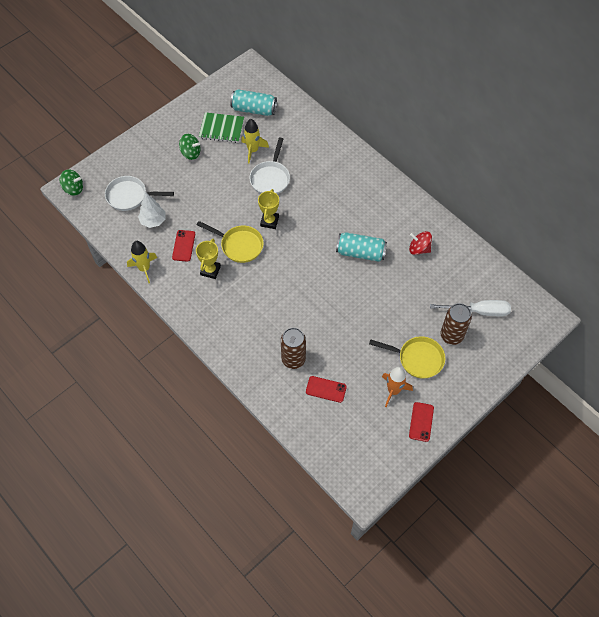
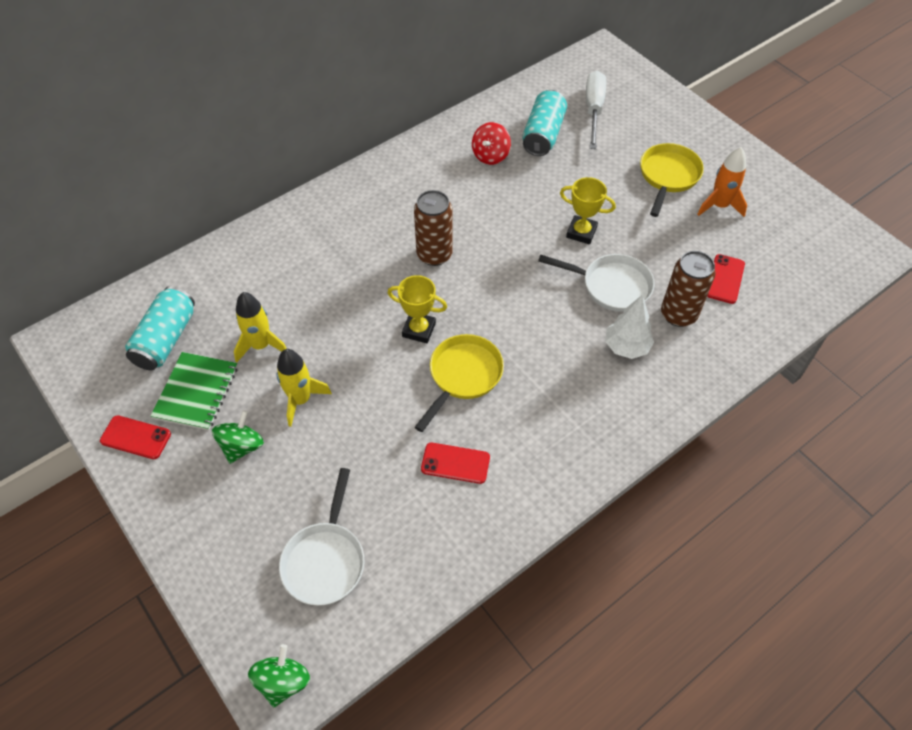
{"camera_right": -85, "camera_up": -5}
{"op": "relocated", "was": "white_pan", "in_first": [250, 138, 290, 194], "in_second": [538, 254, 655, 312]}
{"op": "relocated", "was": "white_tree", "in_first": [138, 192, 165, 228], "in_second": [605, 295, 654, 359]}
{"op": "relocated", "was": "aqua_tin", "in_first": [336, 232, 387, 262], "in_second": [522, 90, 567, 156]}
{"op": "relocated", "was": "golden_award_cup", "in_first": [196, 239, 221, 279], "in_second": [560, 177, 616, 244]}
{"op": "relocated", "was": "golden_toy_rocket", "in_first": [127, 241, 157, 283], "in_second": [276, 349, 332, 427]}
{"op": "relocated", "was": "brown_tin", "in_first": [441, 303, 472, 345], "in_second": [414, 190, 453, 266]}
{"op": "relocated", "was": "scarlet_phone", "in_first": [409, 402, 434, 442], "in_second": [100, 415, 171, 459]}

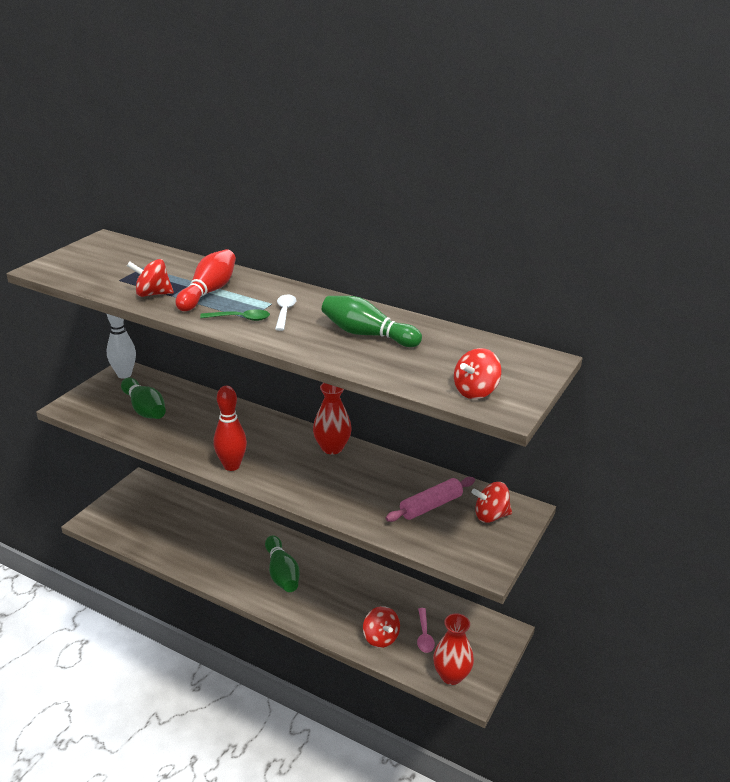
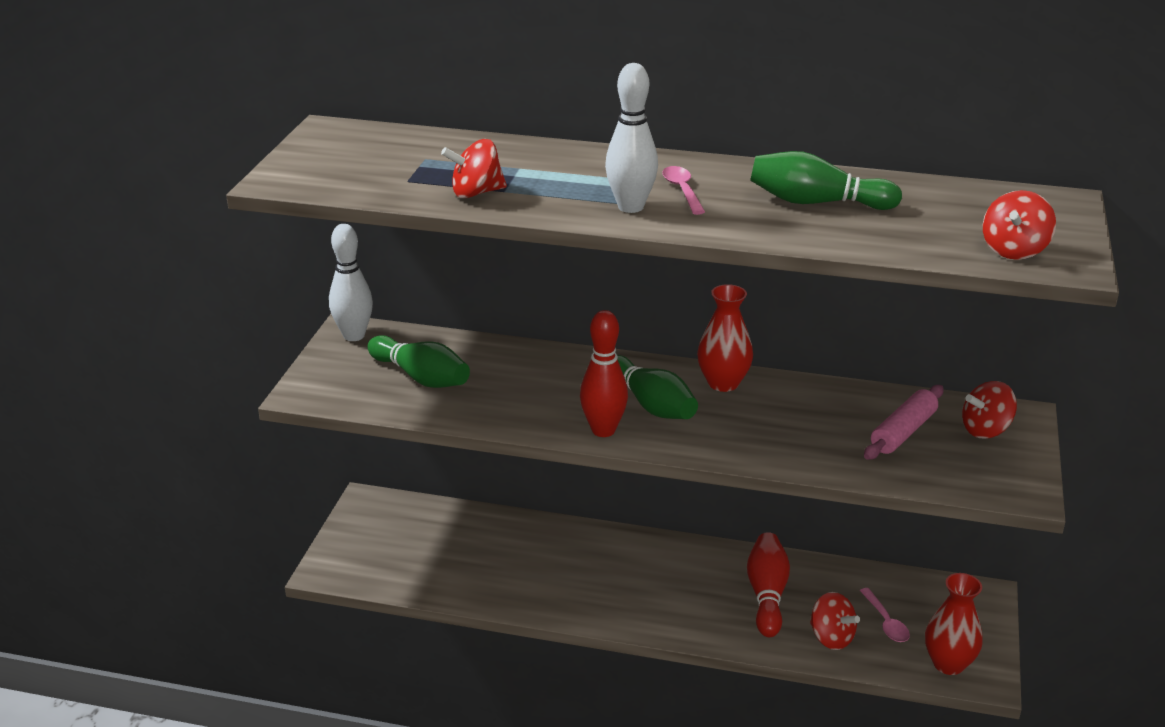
{"camera_right": -15, "camera_up": 0}
{"op": "relocated", "was": "scarlet_skittle", "in_first": [176, 249, 236, 311], "in_second": [747, 532, 790, 637]}
{"op": "colour", "was": "white_teaspoon", "now": "rose-pink_teaspoon", "in_first": [275, 295, 296, 331], "in_second": [662, 166, 705, 215]}
{"op": "exchanged", "was": "leaf-green_teaspoon", "now": "white_skittle", "in_first": [200, 309, 270, 321], "in_second": [605, 63, 658, 213]}
{"op": "relocated", "was": "leaf-green_skittle", "in_first": [265, 535, 300, 592], "in_second": [617, 355, 698, 419]}

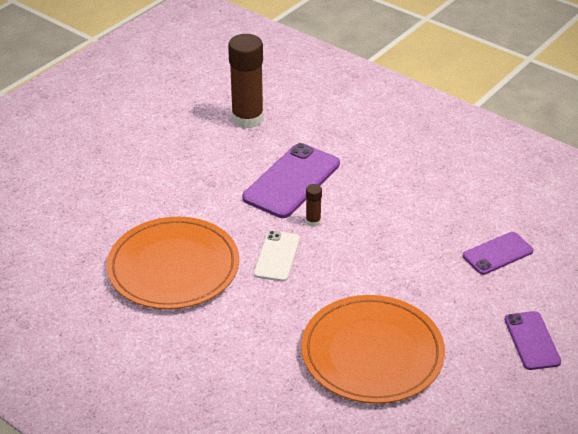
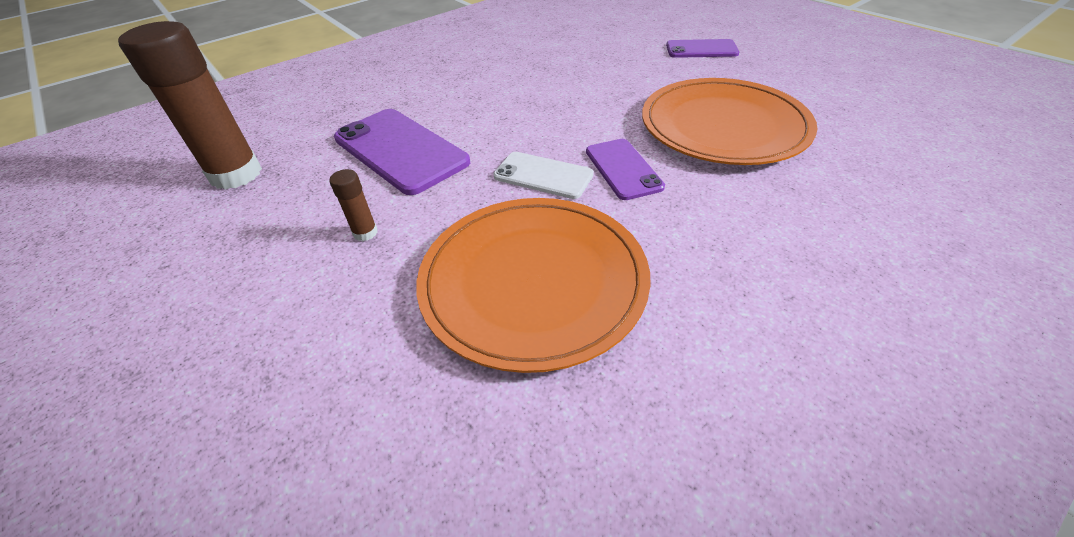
{"camera_right": -75, "camera_up": 5}
{"op": "relocated", "was": "brown_stick_of_glue", "in_first": [306, 184, 322, 227], "in_second": [329, 169, 378, 241]}
{"op": "relocated", "was": "violet_phone", "in_first": [463, 232, 533, 275], "in_second": [586, 139, 665, 200]}

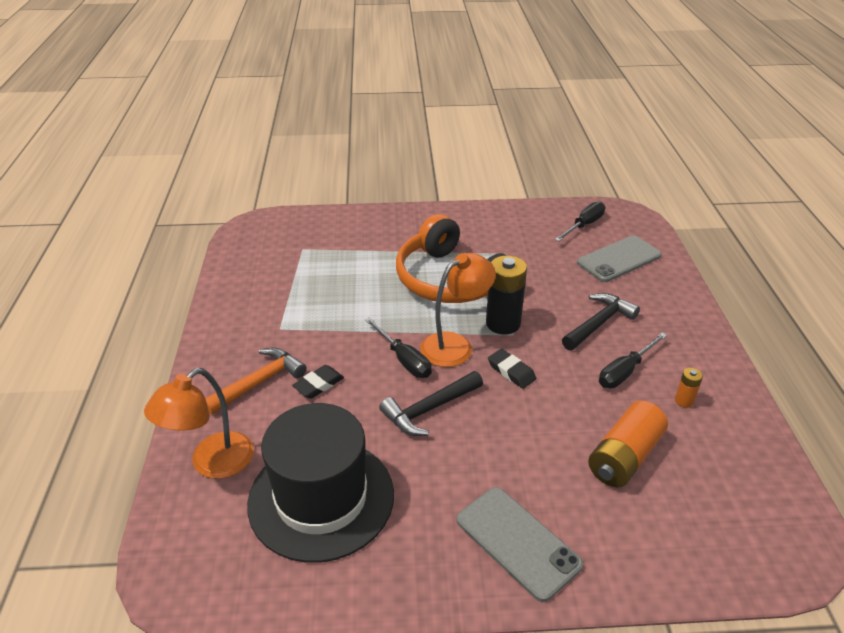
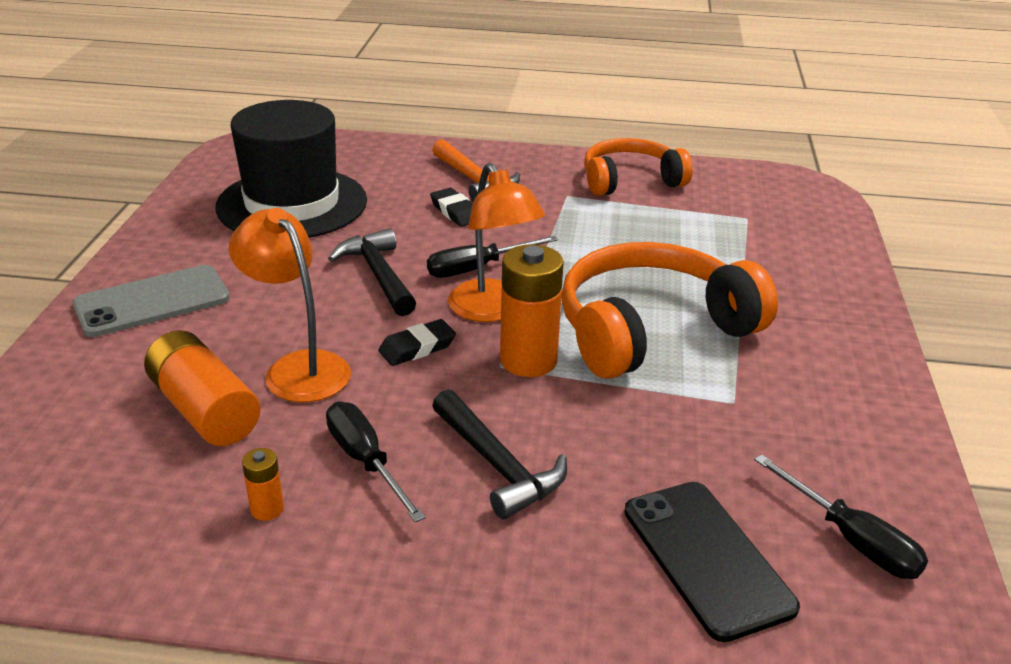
{"camera_right": 100, "camera_up": -5}
{"op": "colour", "was": "gray_phone", "now": "black_phone", "in_first": [577, 236, 662, 282], "in_second": [624, 482, 800, 642]}
{"op": "colour", "was": "black_battery", "now": "orange_battery", "in_first": [486, 255, 527, 335], "in_second": [500, 244, 564, 377]}
{"op": "relocated", "was": "orange_reading_lamp", "in_first": [144, 368, 254, 479], "in_second": [229, 208, 351, 402]}
{"op": "appeared", "now": "orange_over-ear_headphones", "in_second": [584, 138, 692, 196]}

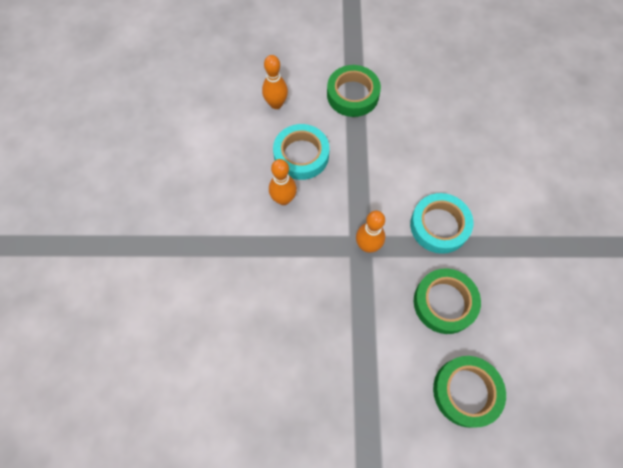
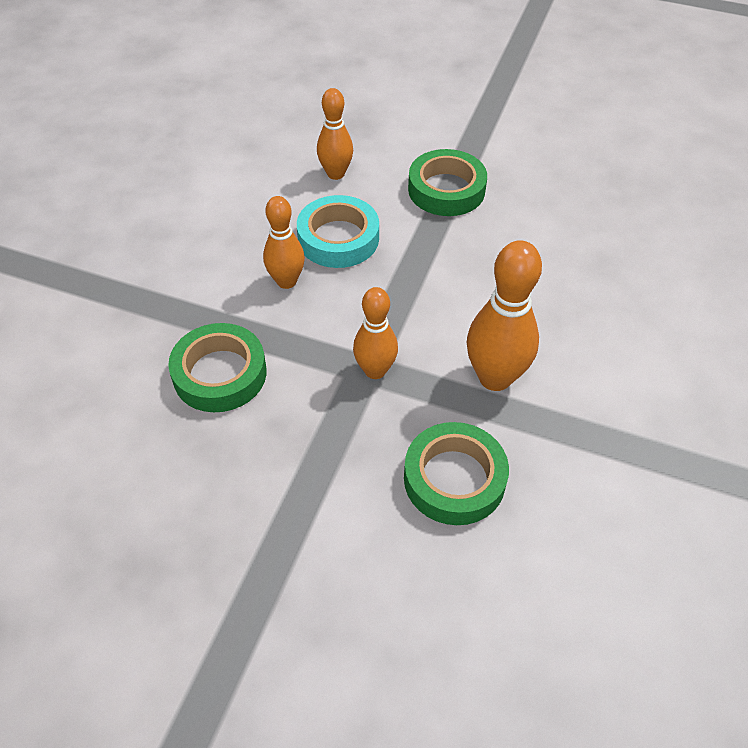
{"camera_right": 20, "camera_up": -15}
{"op": "exchanged", "was": "aqua_roll_of_tape", "now": "orange_skittle", "in_first": [410, 193, 473, 254], "in_second": [467, 240, 542, 391]}
{"op": "relocated", "was": "leaf-green_roll_of_tape", "in_first": [433, 356, 506, 428], "in_second": [168, 323, 266, 412]}

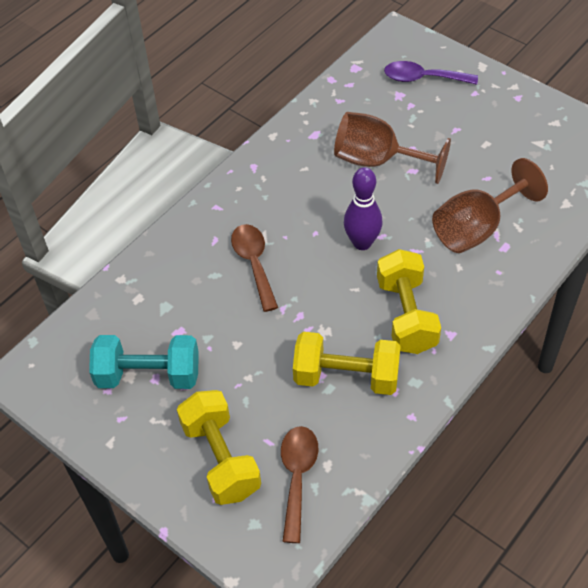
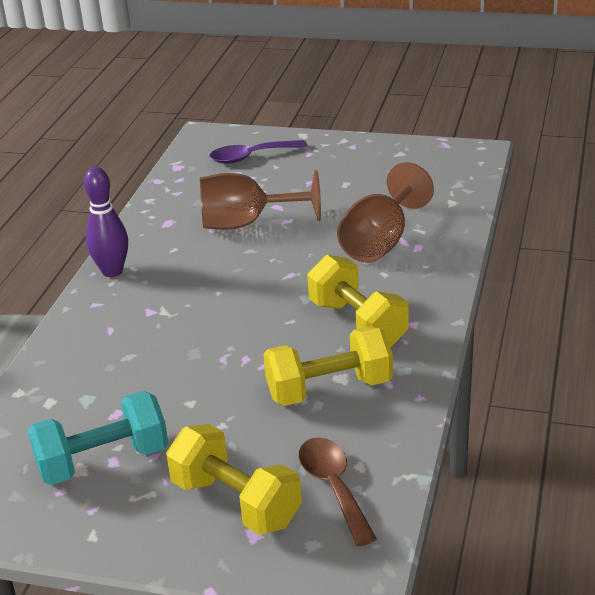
{"camera_right": -25, "camera_up": -20}
{"op": "relocated", "was": "violet_skittle", "in_first": [344, 167, 383, 250], "in_second": [84, 167, 128, 277]}
{"op": "missing", "was": "brown_teaspoon", "in_first": [231, 224, 278, 312]}

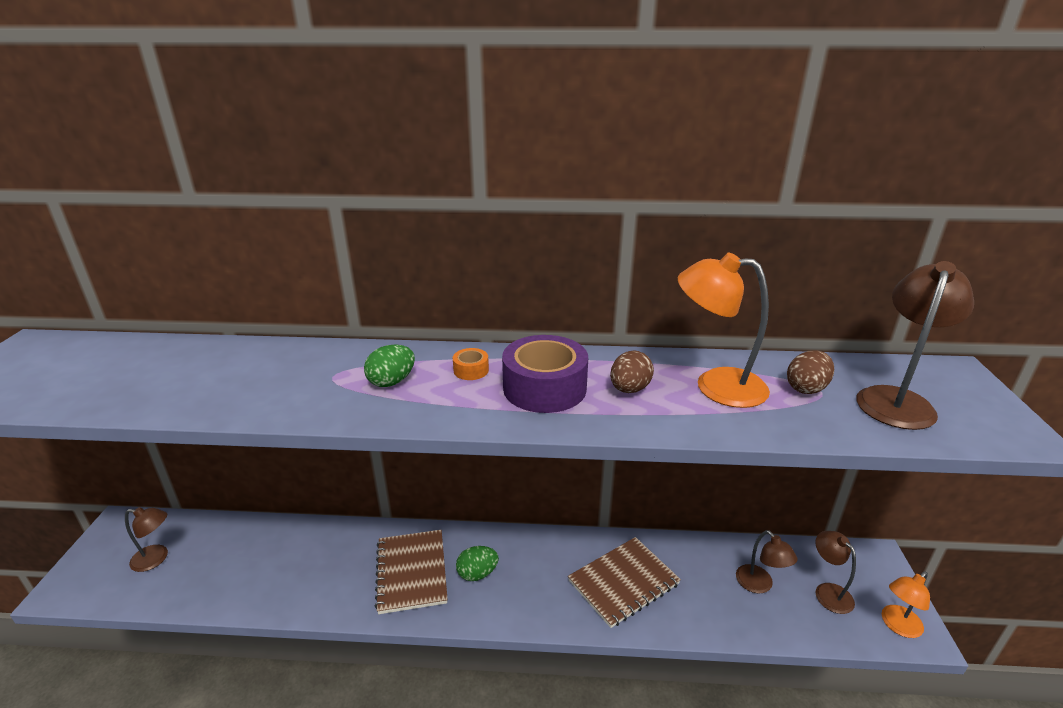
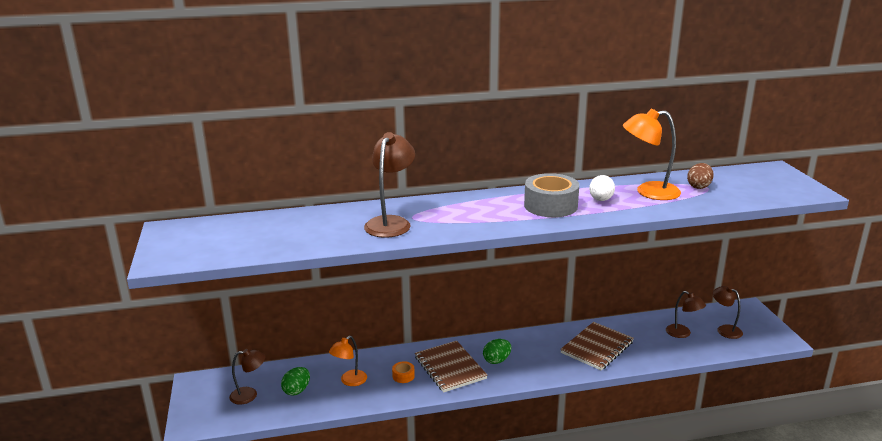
{"camera_right": -15, "camera_up": -5}
{"op": "relocated", "was": "brown_reading_lamp", "in_first": [856, 261, 974, 430], "in_second": [364, 132, 415, 238]}
{"op": "colour", "was": "violet_roll_of_tape", "now": "gray_roll_of_tape", "in_first": [502, 335, 588, 413], "in_second": [524, 173, 579, 217]}
{"op": "relocated", "was": "leaf-green_egg", "in_first": [364, 345, 415, 387], "in_second": [281, 367, 310, 396]}
{"op": "relocated", "was": "orange_roll_of_tape", "in_first": [453, 348, 489, 380], "in_second": [392, 361, 415, 383]}
{"op": "colour", "was": "brown_egg", "now": "white_egg", "in_first": [610, 350, 654, 393], "in_second": [589, 175, 615, 201]}
{"op": "relocated", "was": "orange_reading_lamp", "in_first": [882, 572, 930, 638], "in_second": [329, 336, 367, 386]}

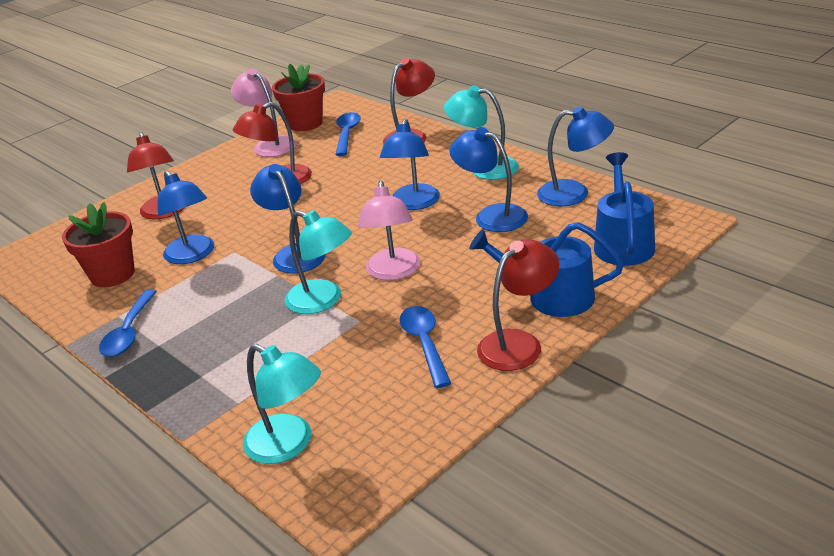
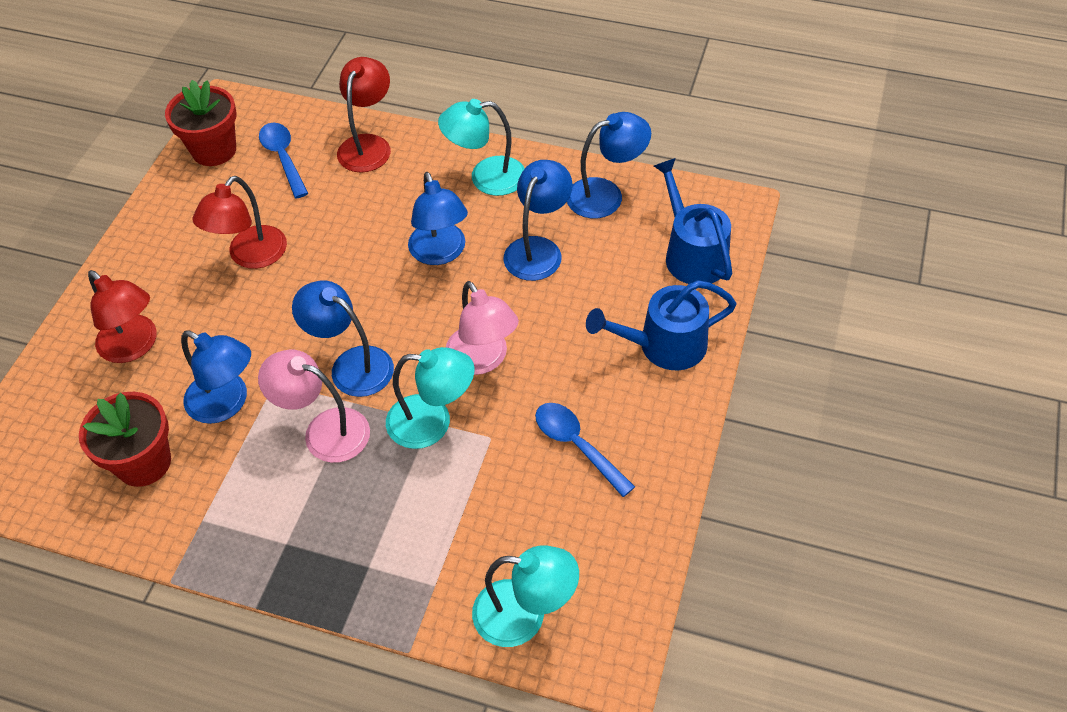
{"camera_right": -30, "camera_up": 20}
{"op": "relocated", "was": "rose-pink_reading_lamp", "in_first": [231, 68, 297, 157], "in_second": [258, 350, 370, 463]}
{"op": "spun", "was": "blue_reading_lamp", "in_first": [449, 127, 528, 232], "in_second": [503, 160, 573, 281], "clockwise": 105}
{"op": "missing", "was": "scarlet_reading_lamp", "in_first": [477, 239, 560, 371]}
{"op": "missing", "was": "blue_teaspoon", "in_first": [99, 289, 157, 357]}

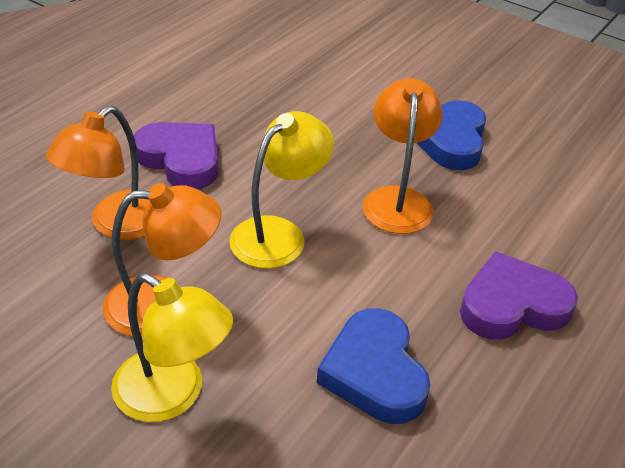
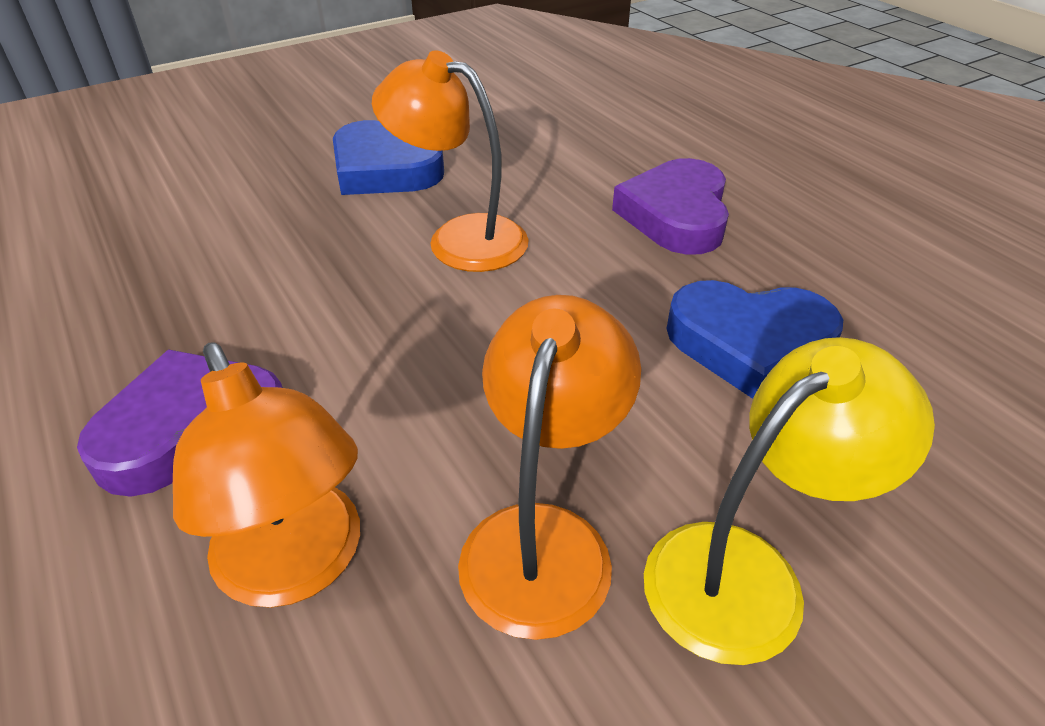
{"camera_right": -65, "camera_up": 0}
{"op": "missing", "was": "golden_reading_lamp", "in_first": [229, 111, 334, 269]}

